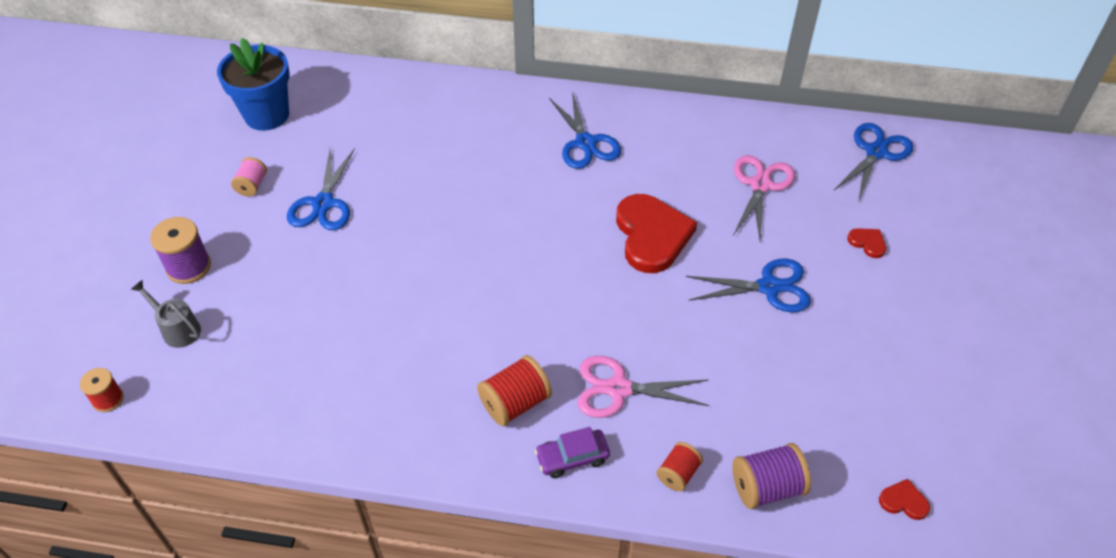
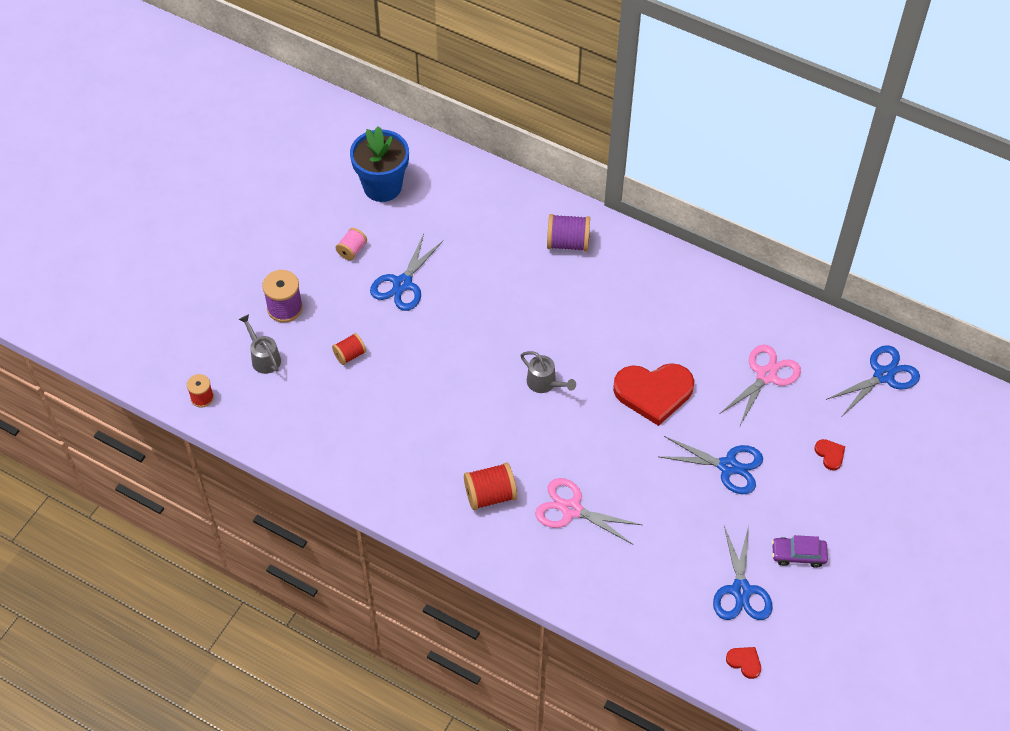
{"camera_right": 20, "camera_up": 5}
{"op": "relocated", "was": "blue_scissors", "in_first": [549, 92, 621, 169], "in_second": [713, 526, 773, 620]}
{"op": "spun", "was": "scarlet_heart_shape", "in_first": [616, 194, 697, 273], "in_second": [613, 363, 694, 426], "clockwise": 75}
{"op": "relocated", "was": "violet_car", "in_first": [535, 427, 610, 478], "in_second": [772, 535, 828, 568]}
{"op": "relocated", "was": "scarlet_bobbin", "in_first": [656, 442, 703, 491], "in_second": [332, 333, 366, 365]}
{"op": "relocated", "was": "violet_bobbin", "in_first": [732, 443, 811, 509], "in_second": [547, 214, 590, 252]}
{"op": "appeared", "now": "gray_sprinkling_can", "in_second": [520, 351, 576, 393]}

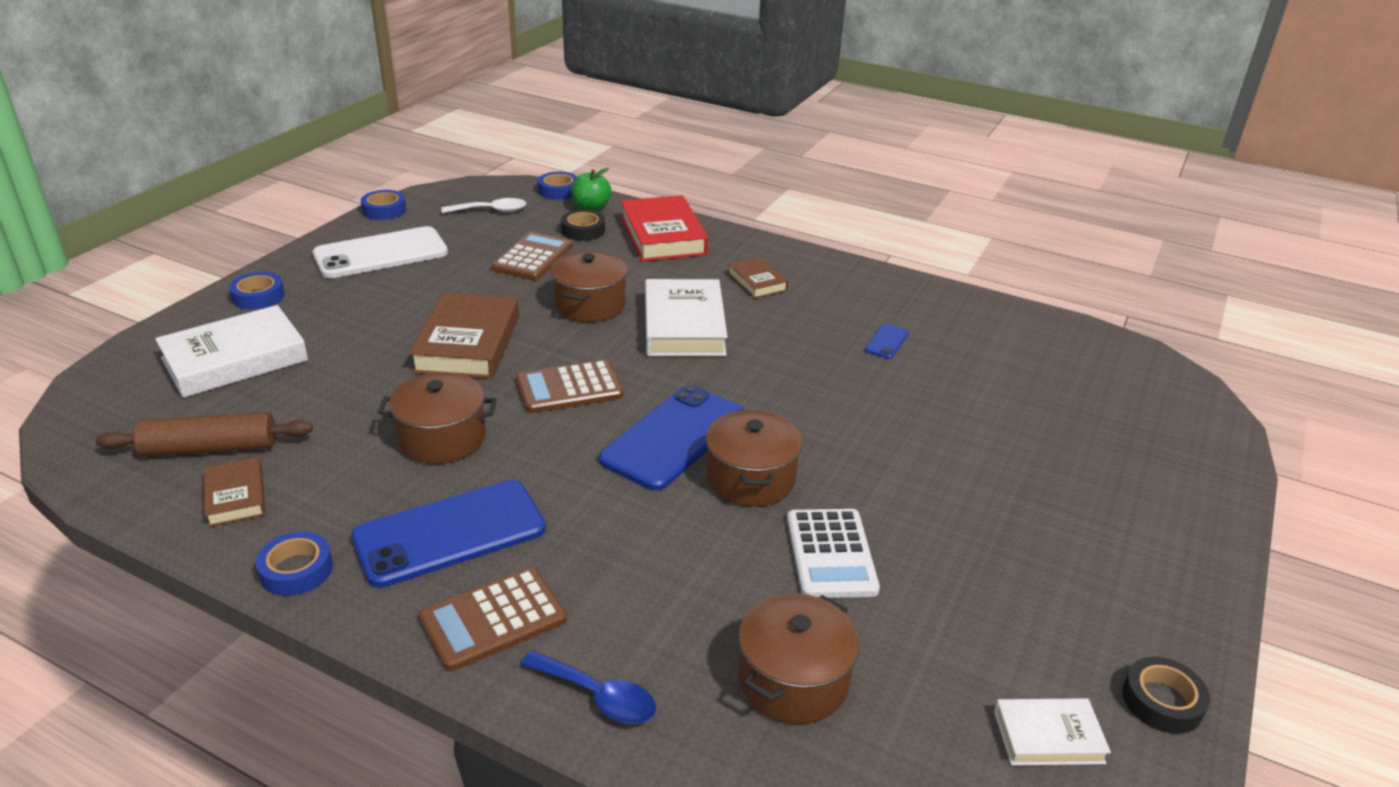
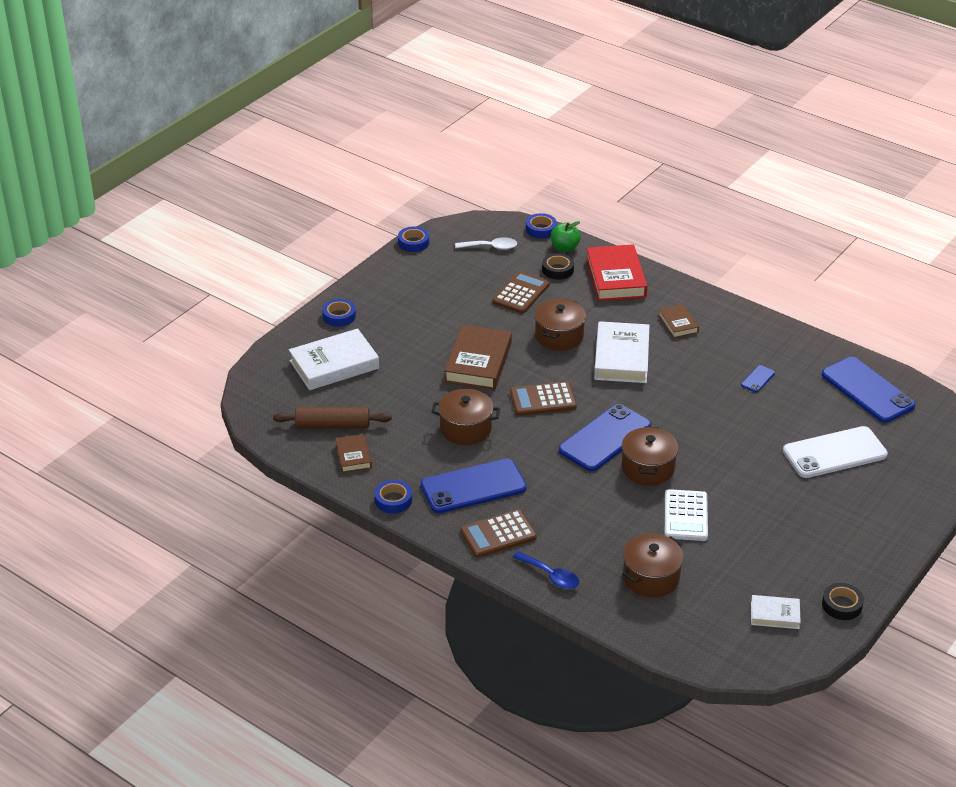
{"camera_right": 10, "camera_up": 5}
{"op": "relocated", "was": "white_phone", "in_first": [313, 226, 448, 278], "in_second": [783, 426, 888, 478]}
{"op": "appeared", "now": "blue_phone", "in_second": [822, 357, 915, 423]}

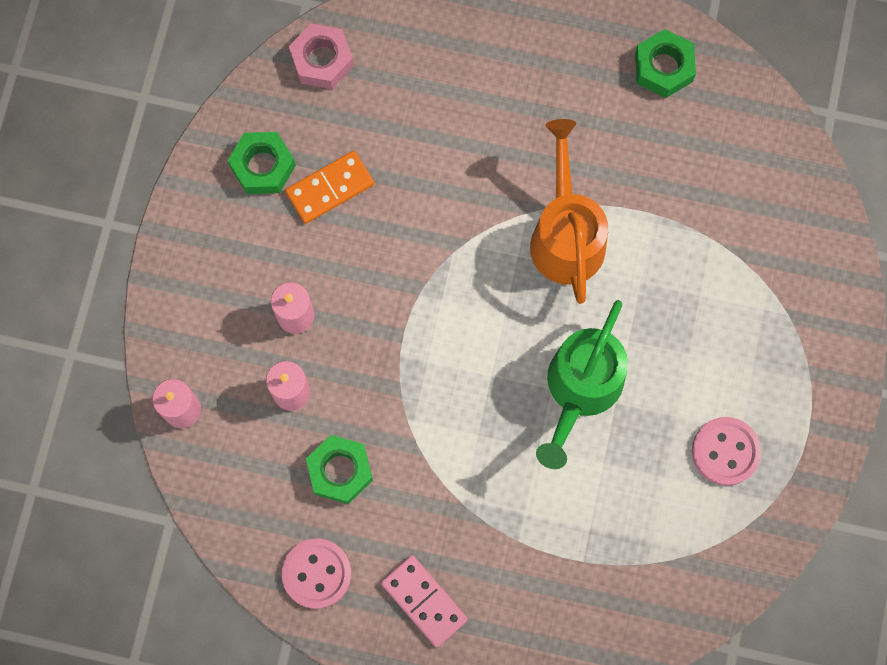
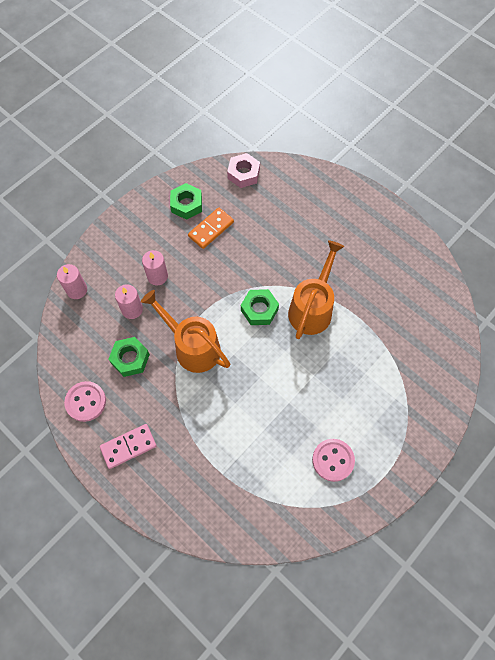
{"camera_right": 30, "camera_up": -10}
{"op": "relocated", "was": "leaf-green_nut", "in_first": [635, 29, 696, 98], "in_second": [241, 289, 279, 325]}
{"op": "spun", "was": "orange_domino_piece", "in_first": [285, 151, 374, 224], "in_second": [188, 208, 234, 249], "clockwise": -45}
{"op": "missing", "was": "leaf-green_sprinkling_can", "in_first": [536, 300, 628, 469]}
{"op": "spun", "was": "rose-pink_domino_piece", "in_first": [381, 555, 468, 647], "in_second": [100, 424, 156, 469], "clockwise": 75}
{"op": "appeared", "now": "orange_sprinkling_can", "in_second": [141, 290, 230, 373]}

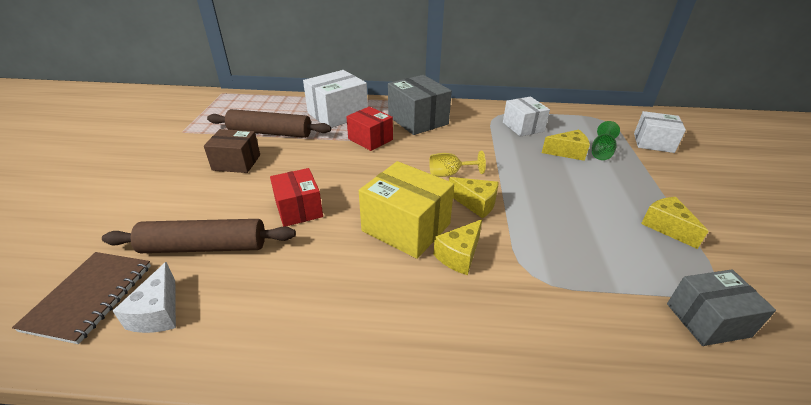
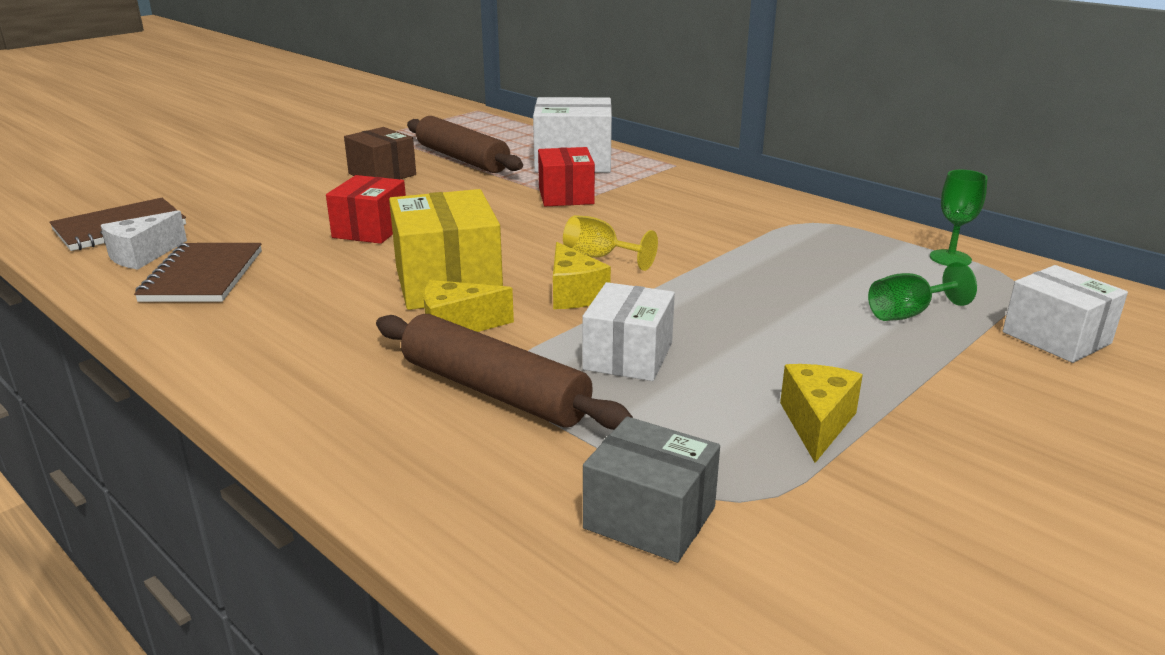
{"camera_right": 40, "camera_up": -10}
{"op": "missing", "was": "gray_package", "in_first": [388, 75, 452, 135]}
{"op": "relocated", "was": "white_package", "in_first": [503, 97, 550, 137], "in_second": [582, 282, 675, 381]}
{"op": "missing", "was": "golden_cheese_wedge", "in_first": [542, 129, 590, 161]}
{"op": "relocated", "was": "brown_pastry_roller", "in_first": [102, 219, 296, 253], "in_second": [376, 314, 633, 430]}
{"op": "appeared", "now": "leaf-green_chalice", "in_second": [930, 170, 988, 266]}
{"op": "appeared", "now": "brown_exercise_book", "in_second": [134, 243, 262, 302]}

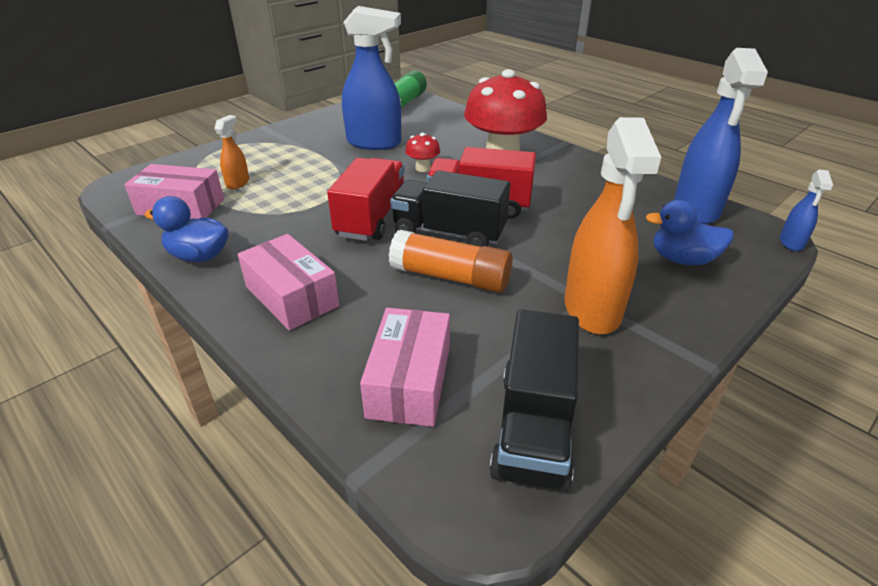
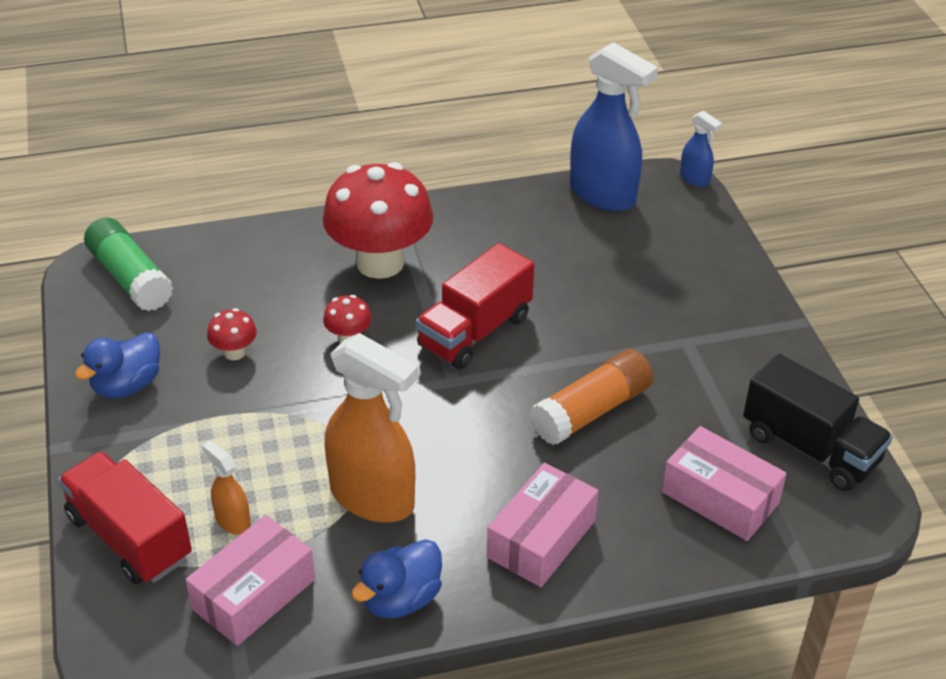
{"camera_right": -60, "camera_up": 5}
{"op": "exchanged", "was": "blue_sprayer", "now": "scarlet_mushroom", "in_first": [342, 6, 401, 150], "in_second": [207, 308, 257, 360]}
{"op": "relocated", "was": "orange_sprayer", "in_first": [564, 117, 661, 334], "in_second": [324, 333, 419, 523]}
{"op": "relocated", "was": "scarlet_toy_truck", "in_first": [327, 158, 405, 241], "in_second": [58, 451, 192, 584]}
{"op": "missing", "was": "black_toy_truck", "in_first": [390, 170, 510, 247]}
{"op": "relocated", "was": "blue_rubber_duck", "in_first": [645, 200, 734, 265], "in_second": [75, 332, 160, 398]}
{"op": "spun", "was": "rose-pink_package", "in_first": [238, 234, 339, 330], "in_second": [487, 463, 599, 587], "clockwise": -45}

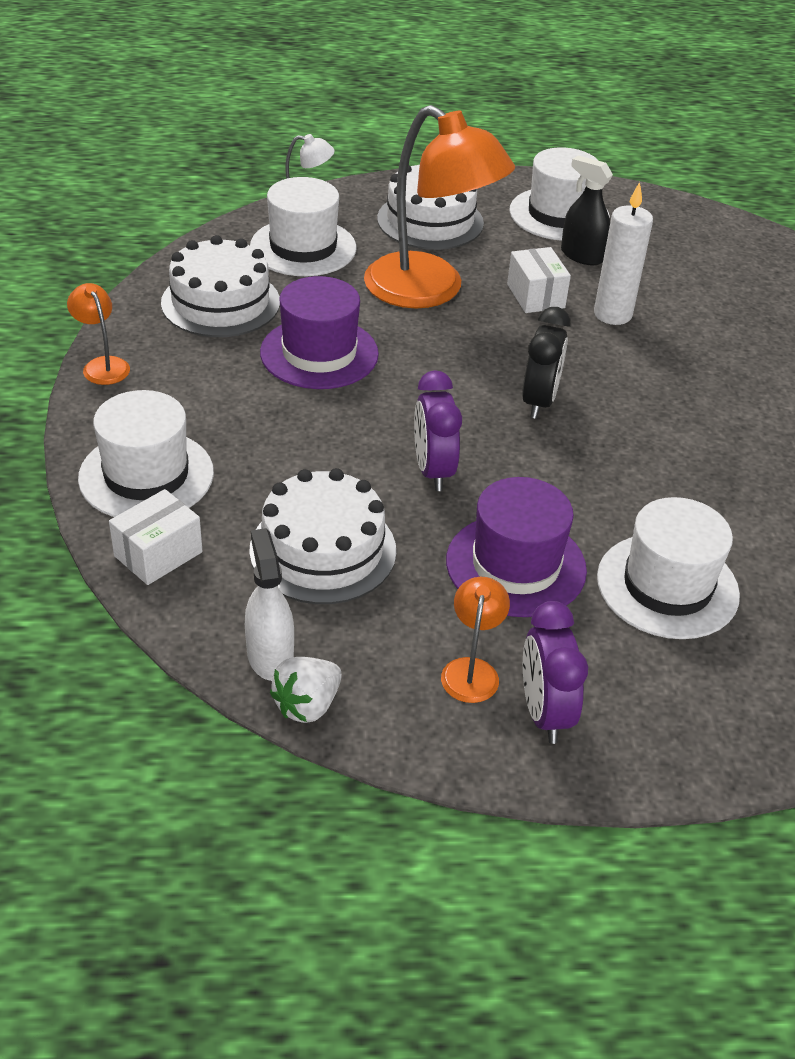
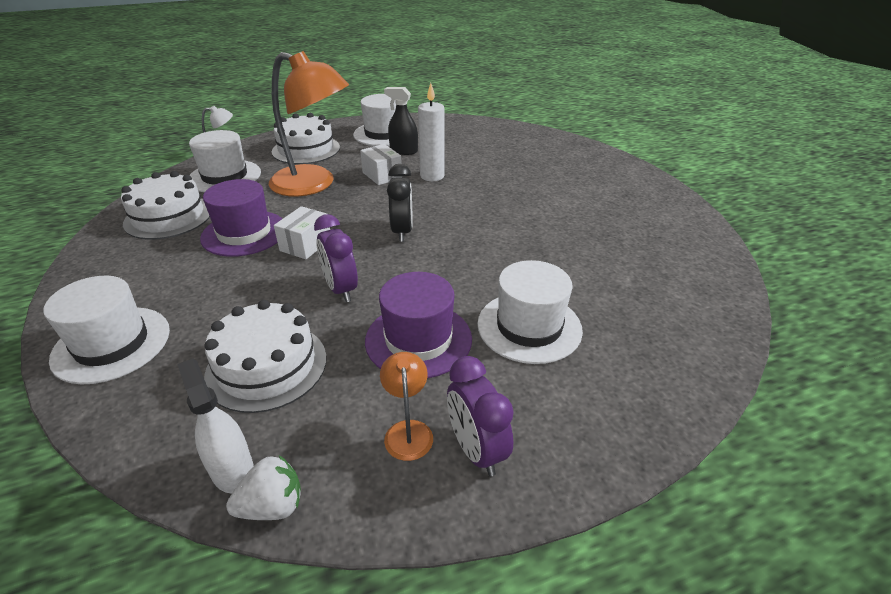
{"camera_right": -15, "camera_up": -5}
{"op": "missing", "was": "orange_reading_lamp", "in_first": [67, 283, 130, 385]}
{"op": "relocated", "was": "white_package", "in_first": [109, 489, 203, 585], "in_second": [274, 206, 330, 259]}
{"op": "spun", "was": "white_berry", "in_first": [270, 657, 342, 723], "in_second": [226, 455, 301, 520], "clockwise": -135}

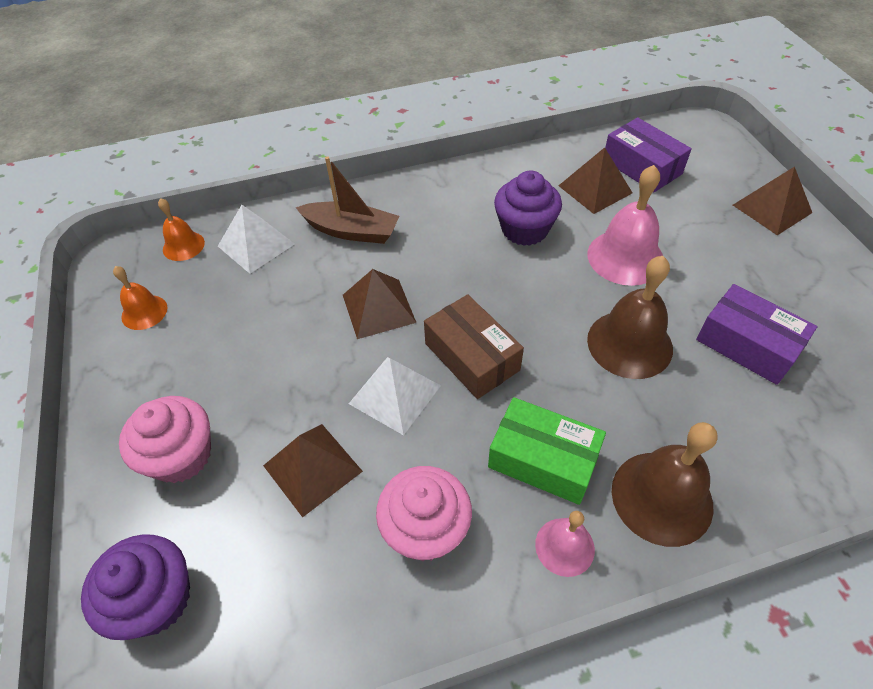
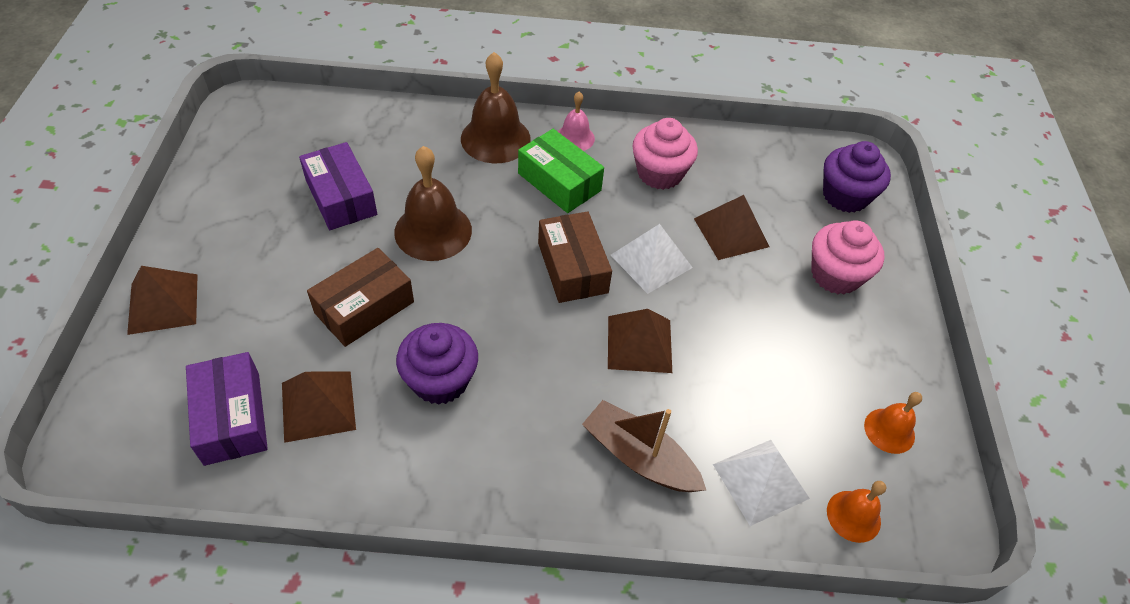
{"camera_right": -165, "camera_up": 0}
{"op": "exchanged", "was": "rose-pink_bell", "now": "brown_package", "in_first": [588, 165, 663, 286], "in_second": [307, 248, 414, 347]}

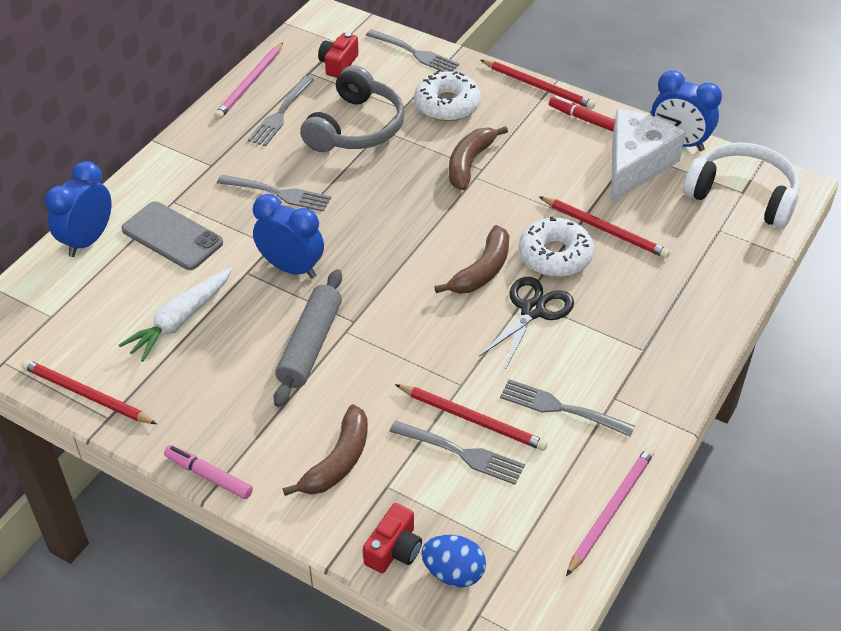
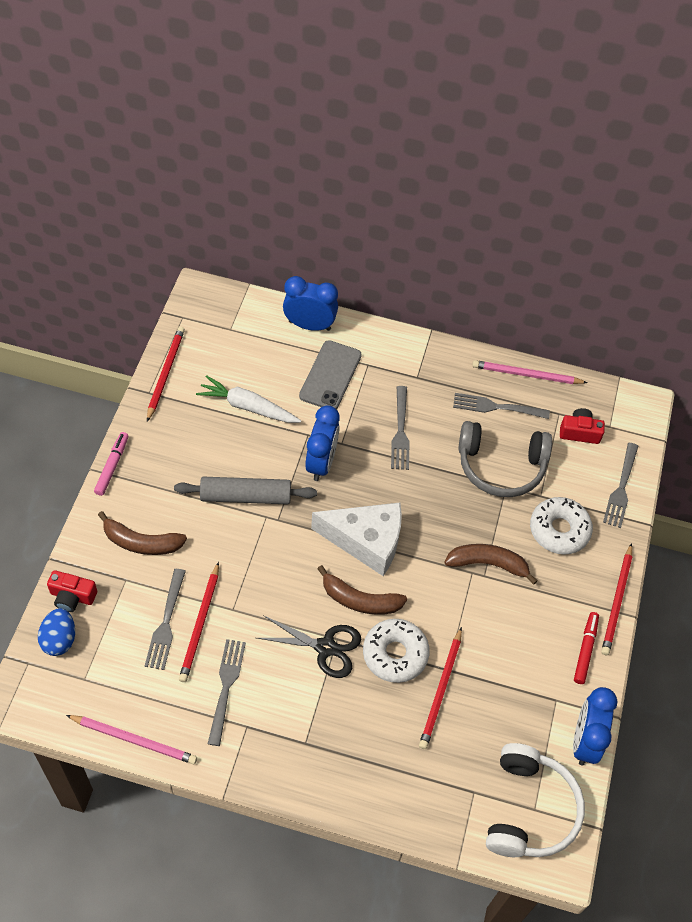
{"camera_right": 70, "camera_up": 10}
{"op": "relocated", "was": "white_cheese_wedge", "in_first": [611, 109, 686, 203], "in_second": [311, 503, 402, 576]}

